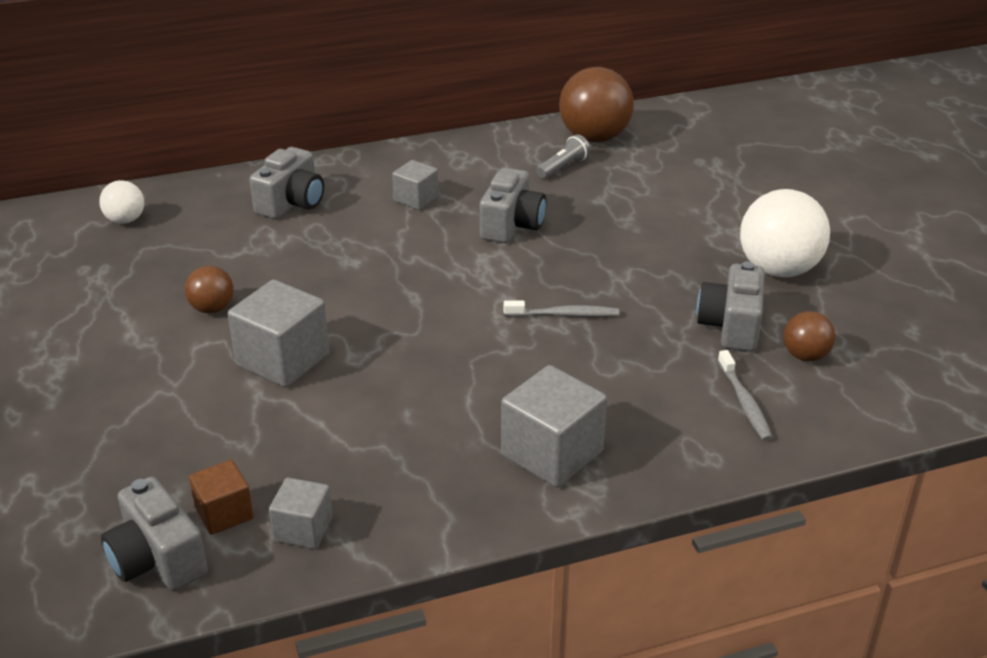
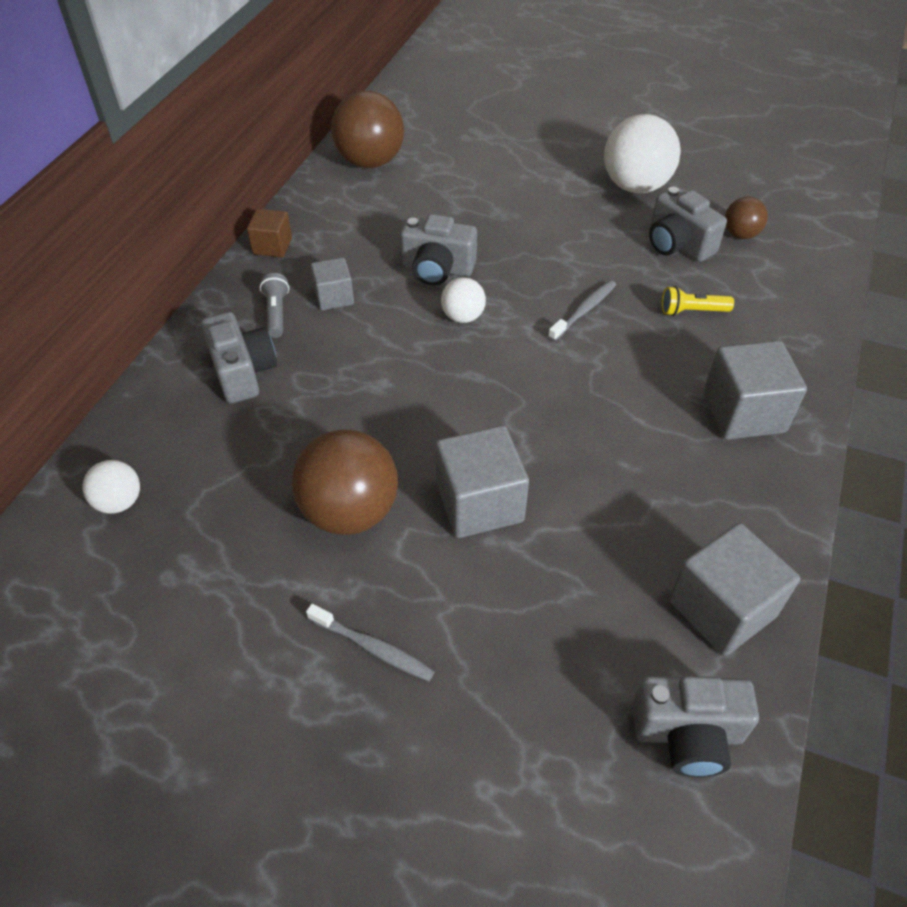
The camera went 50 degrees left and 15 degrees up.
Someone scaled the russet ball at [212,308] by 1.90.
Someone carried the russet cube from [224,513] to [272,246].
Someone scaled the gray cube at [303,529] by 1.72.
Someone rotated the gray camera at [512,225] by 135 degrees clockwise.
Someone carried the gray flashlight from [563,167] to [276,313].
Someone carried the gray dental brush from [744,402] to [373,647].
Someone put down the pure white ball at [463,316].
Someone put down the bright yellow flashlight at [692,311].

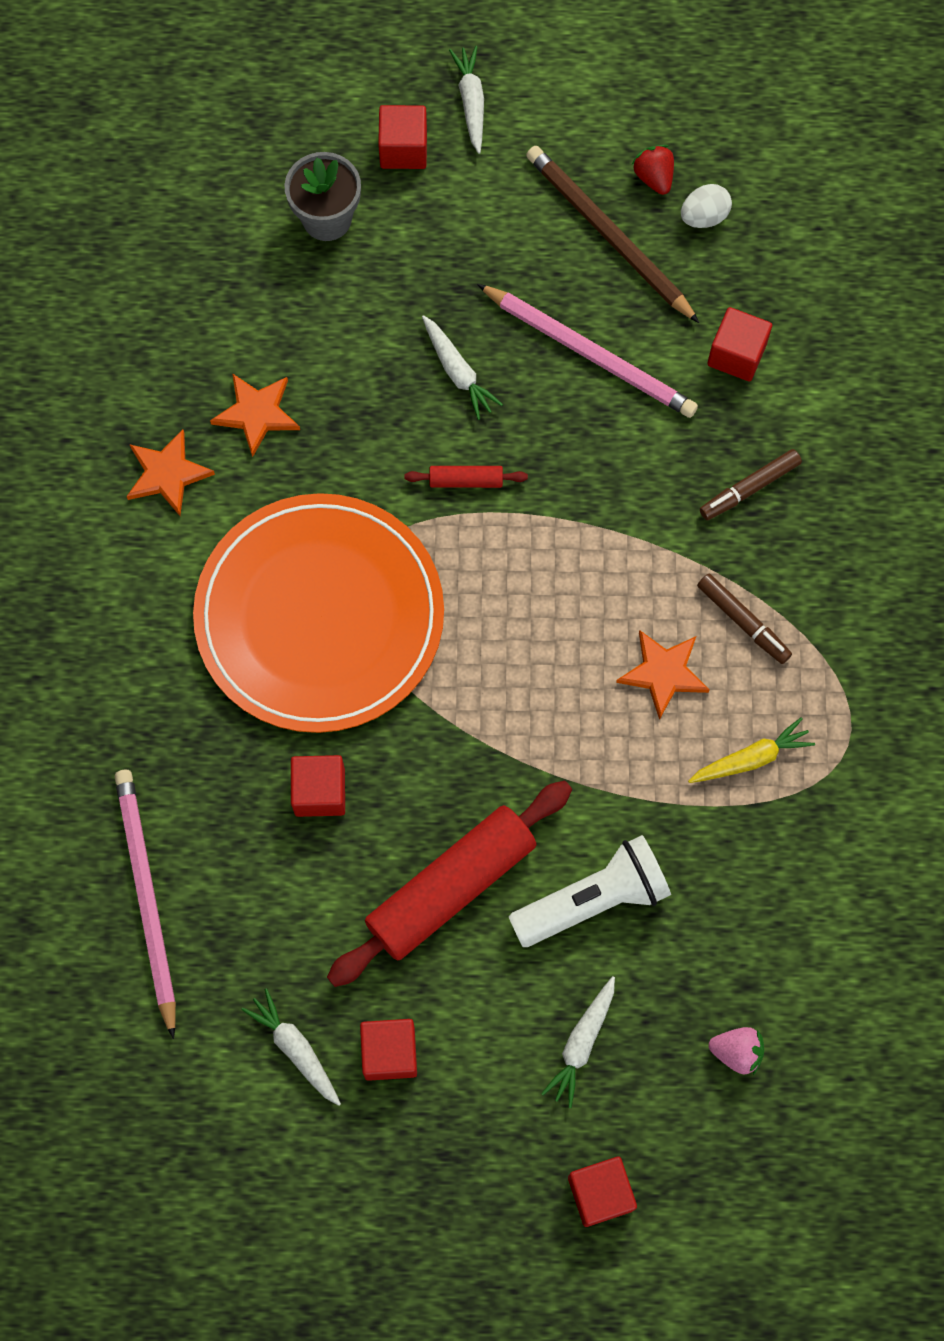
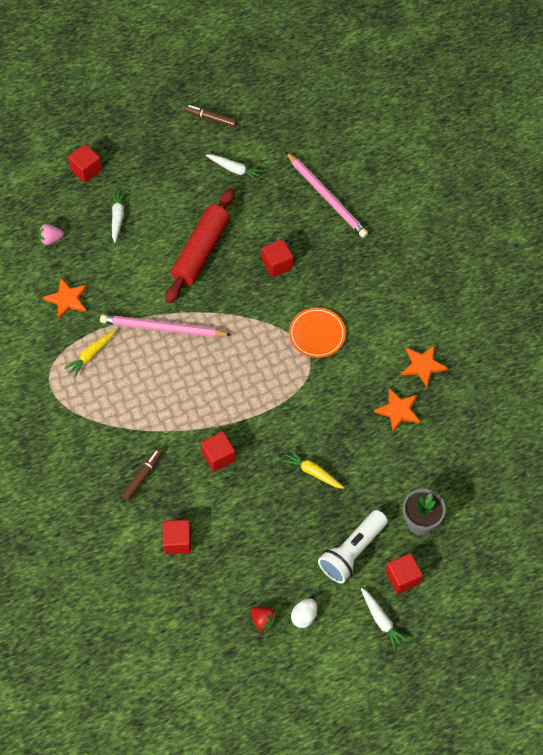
The camera went 155 degrees right and 10 degrees down.
Someone scaled the orange-coloured dinner plate at [319,616] by 0.45.
Someone carried the scarlet cube from [389,1053] to [218,456].
Someone took away the scarlet dough roller at [466,480].
Someone repainted the pure white carrot at [458,372], which became the bright yellow carrot at [312,472].
Someone carried the rose-pink pencil from [590,353] to [162,328].
Someone carried the pure white flashlight from [593,899] to [352,552].
Someone took away the russet pencil at [608,235].
Someone carried the orange-coloured star shape from [663,673] to [67,299].
Someone carried the pure white egg from [704,217] to [304,616].
Someone carried the russet felt pen from [743,621] to [210,118].

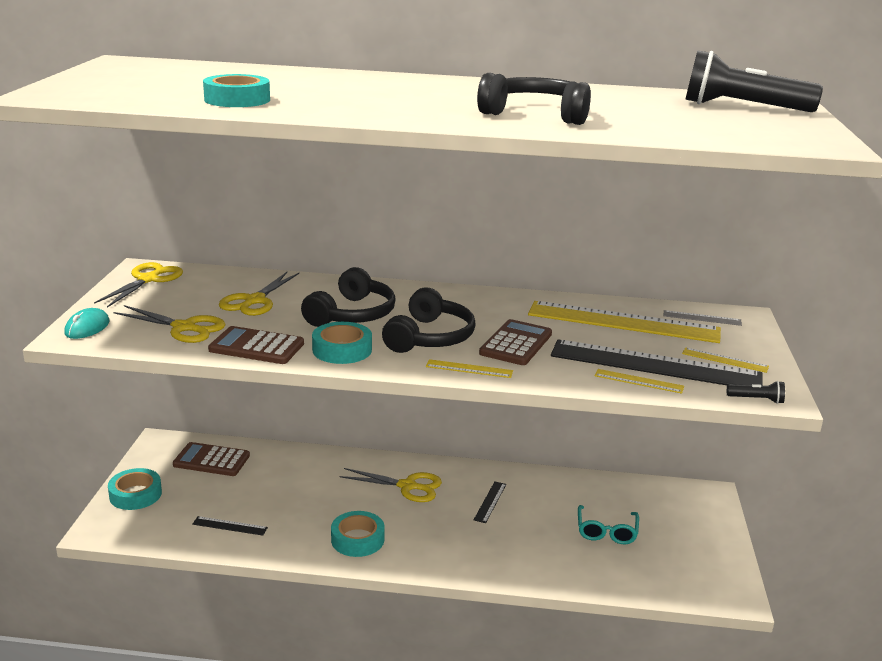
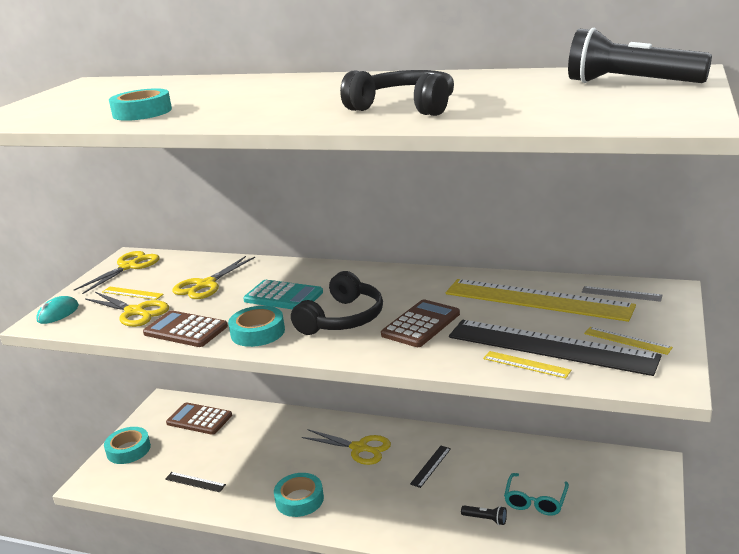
The camera went 15 degrees right and 0 degrees up.
Someone swapped the ebony over-ear headphones at [352,314] for the turquoise calculator at [283,296].
Someone carried the bright yellow measuring stick from [469,369] to [132,293].
Someone carried the ebony flashlight from [756,399] to [485,519].

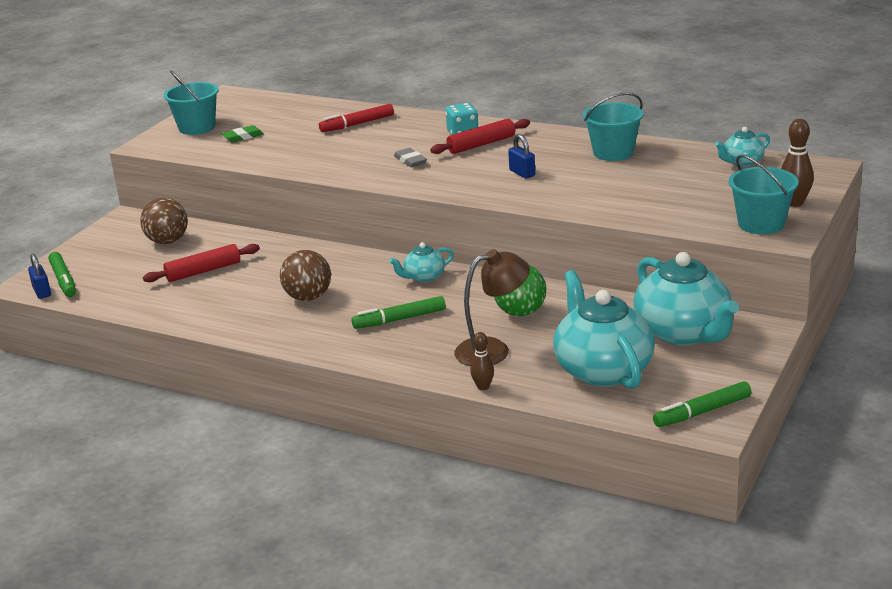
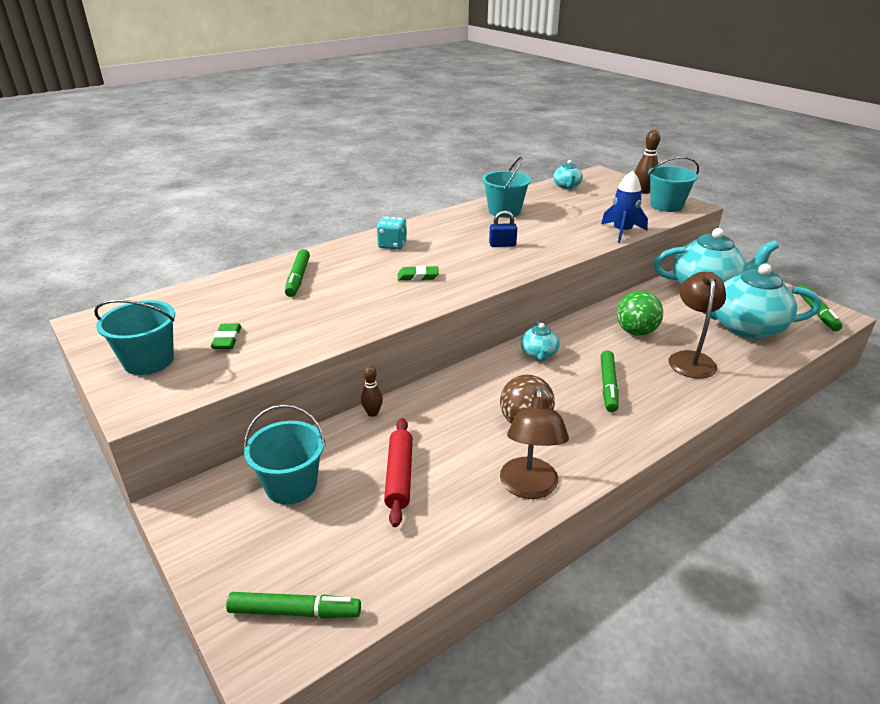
The camera went 65 degrees left and 5 degrees up.
Someone took away the royal blue small lock at [42,292].
Someone swapped the russet ball at [167,241] for the turquoise bucket at [291,485].
Someone repainted the scarlet felt pen at [357,124], which became the leaf-green felt pen at [298,278].
Someone repainted the gray gum eraser at [410,160], which became the leaf-green gum eraser at [418,276].
Someone took away the scarlet dough roller at [481,144].
Someone carried the russet bowling pin from [483,387] to [372,413].
Someone put down the russet desk lamp at [529,488].
Someone put down the royal blue spaceship at [622,232].

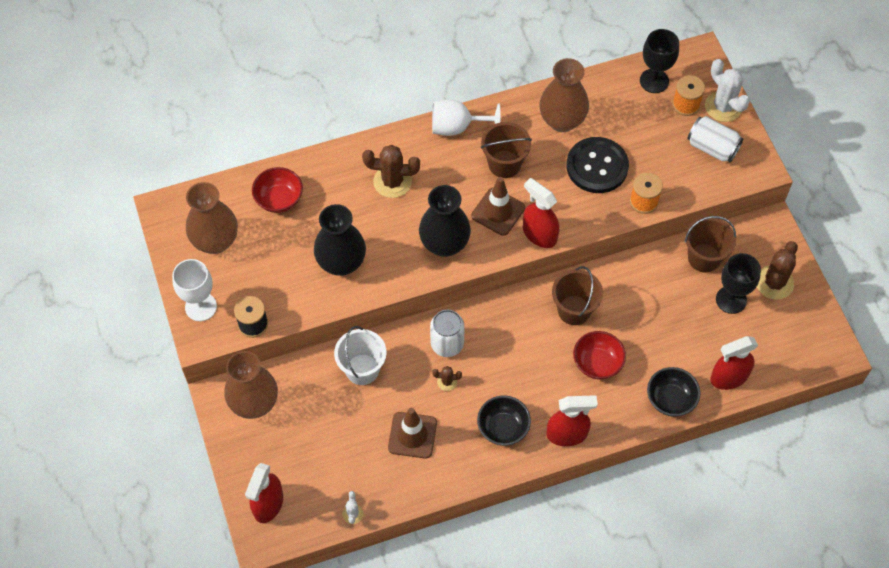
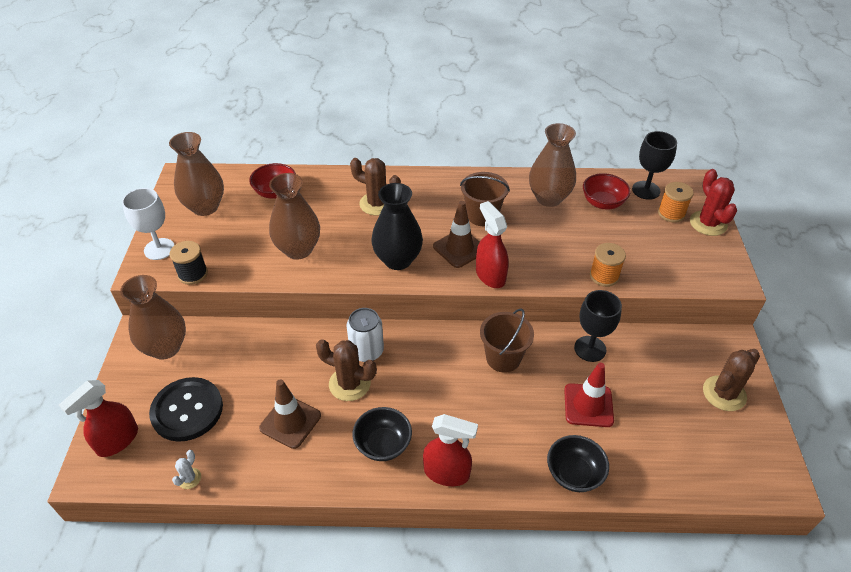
The camera went 20 degrees right and 15 degrees down.
Someone repainted the ebony vase at [341,263], which became the russet vase at [298,249].
Someone took away the pure white bucket at [362,369].
Someone took away the pure white goblet at [457,127].
Someone scaled the russet cactus at [447,382] by 2.00.
Someone carried the ebony shirt button from [597,166] to [187,410].
Someone carried the scarlet serving bowl from [597,363] to [603,203].
Someone took away the russet bucket at [704,258].
Someone took away the pure white can at [712,148].
Someone repainted the pure white cactus at [723,106], which became the scarlet cactus at [708,223].
Someone took away the scarlet spray cleaner at [728,377].
Someone carried the ebony goblet from [731,300] to [590,349].
Someone put down the scarlet traffic cone at [588,405].

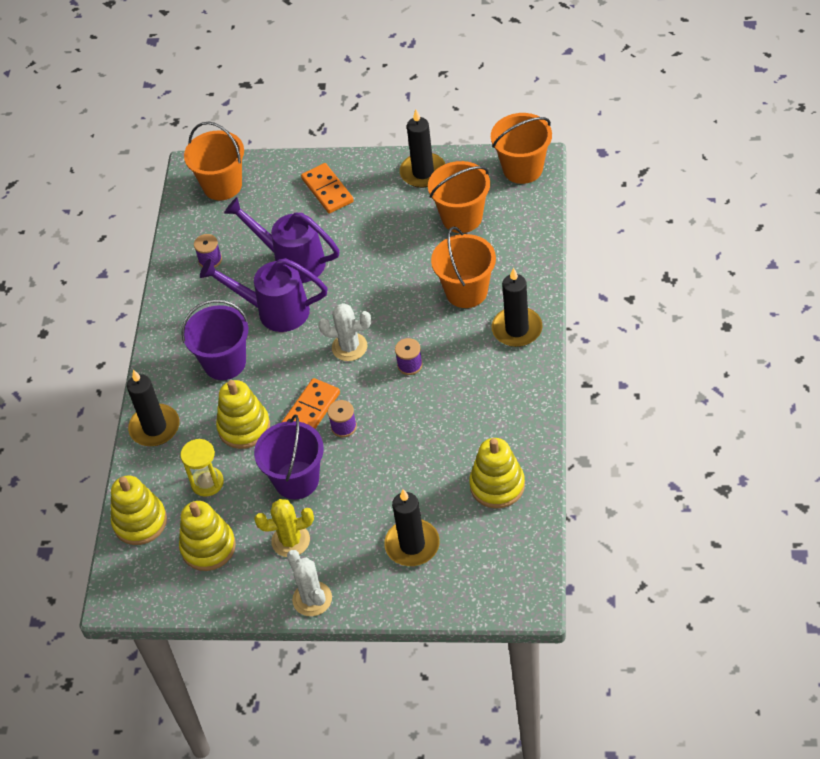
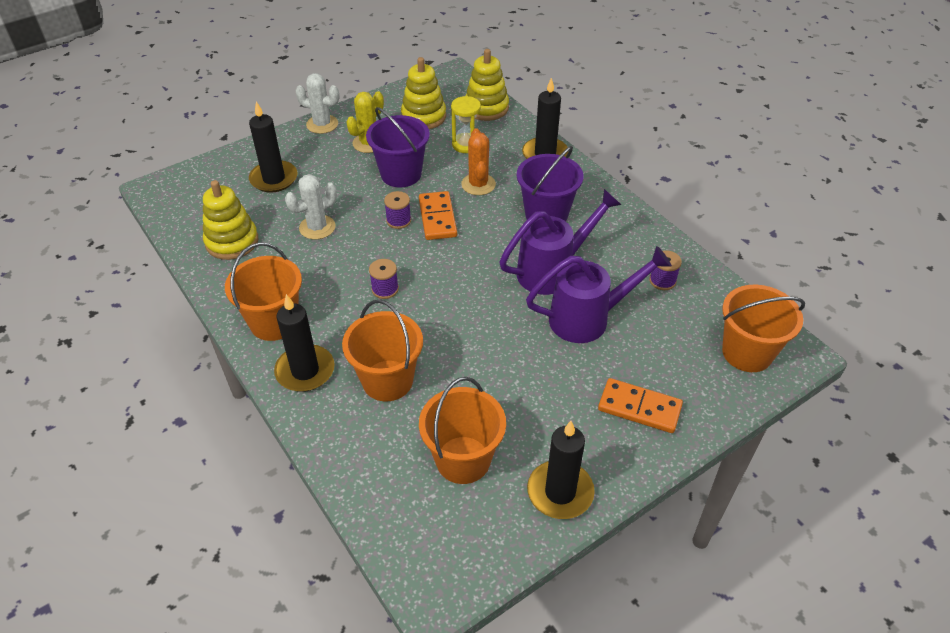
The camera went 135 degrees right and 5 degrees down.
Someone swapped the bright yellow ring stacker at [244,427] for the orange-coloured cactus at [478,184].
Someone carried the pure white cactus from [349,347] to [317,227].
Someone carried the orange-coloured bucket from [523,169] to [274,322].

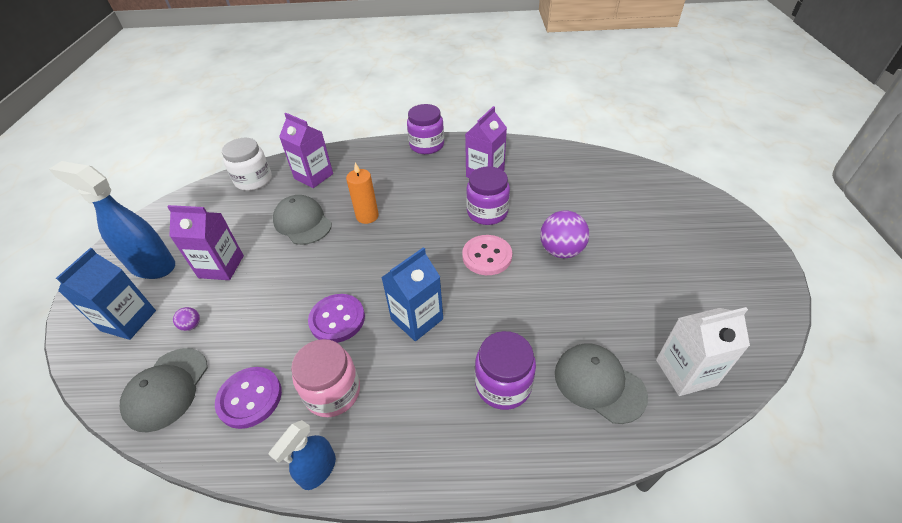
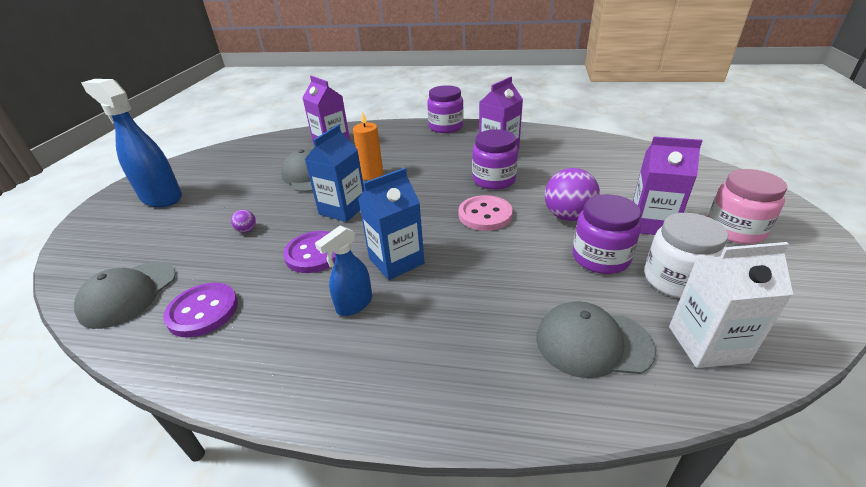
The camera went 10 degrees right and 10 degrees down.
Someone carried the royal blue juice carton from [129,321] to [343,209].
Someone carried the royal purple juice carton from [221,266] to [651,224].
Someone carried the royal purple ball from [191,325] to [247,230].
Someone carried the pure white jar from [253,180] to [675,280].
Someone carried the royal blue spray cleaner from [318,470] to [354,304].
Someone carried the rose-pink jar from [333,392] to [735,230].
Someone carried the royal purple jar from [503,385] to [600,257].
Someone rotated the gray peaked cap at [599,383] by 45 degrees counterclockwise.

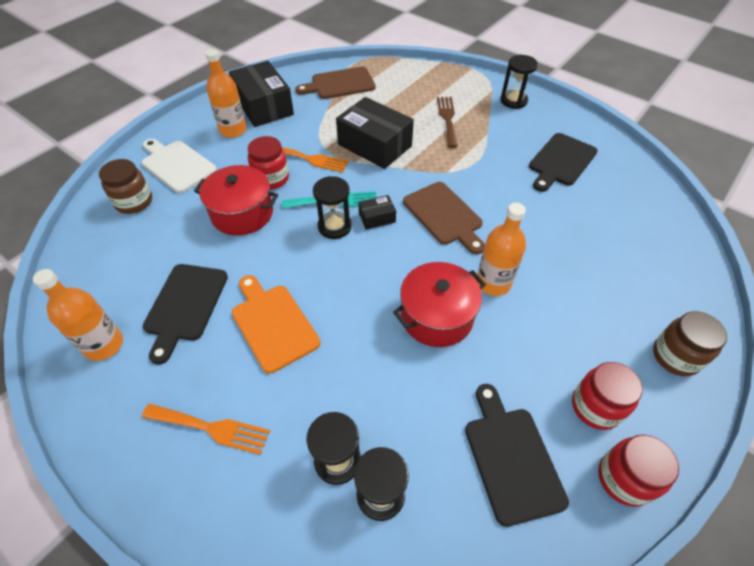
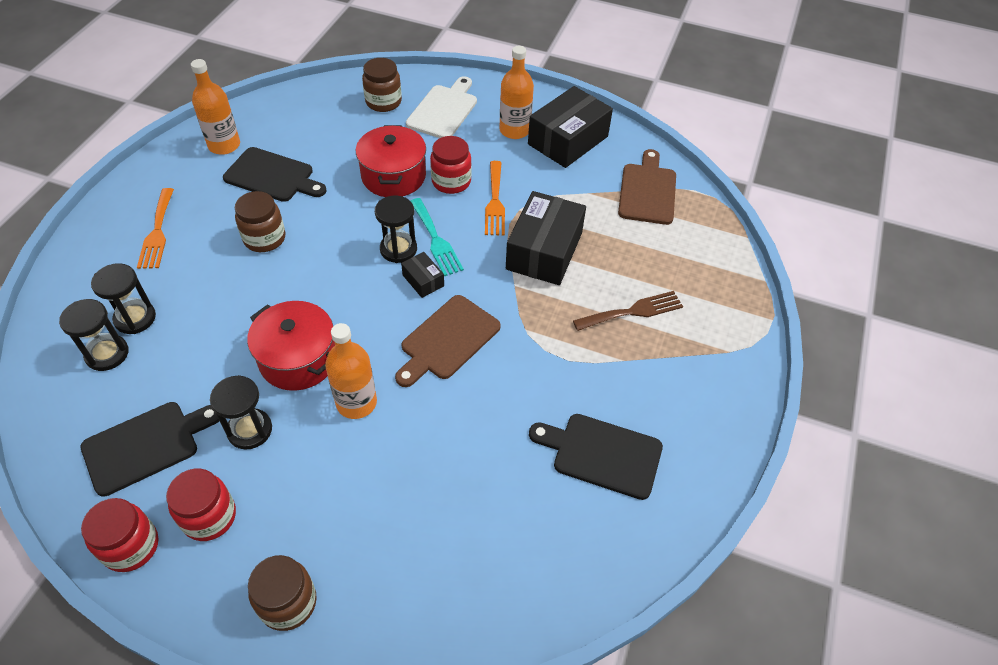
The camera went 70 degrees right and 0 degrees up.
Someone rotated the ebony cutting board at [185,305] by 150 degrees counterclockwise.
Someone swapped the orange-coloured cutting board at [273,324] for the russet jar at [264,238].
Someone rotated the russet cutting board at [340,84] by 45 degrees clockwise.
Someone carried the ebony hourglass from [513,101] to [250,430].

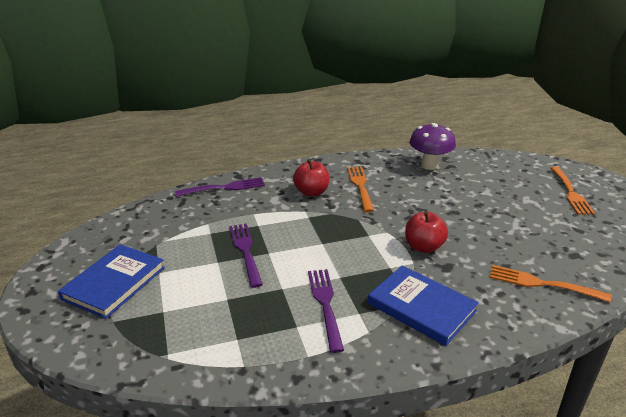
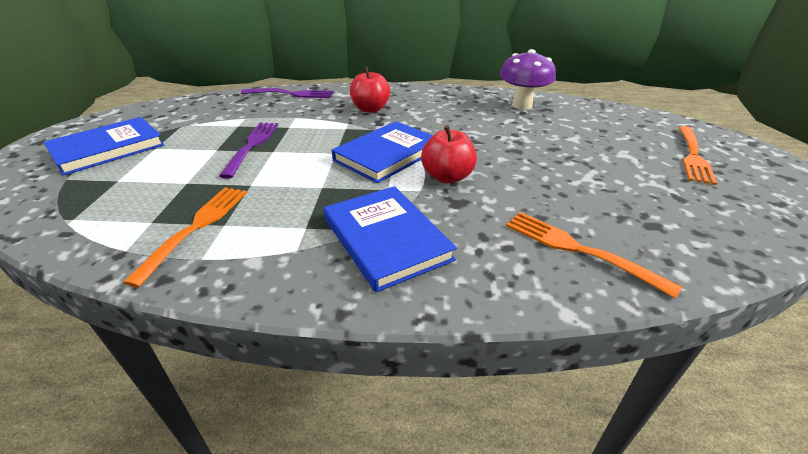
The camera went 20 degrees right and 5 degrees up.
Someone took away the royal purple table fork at [325,305].
Someone carried the orange-coloured table fork from [360,186] to [196,228].
Someone put down the royal blue book at [387,155].

